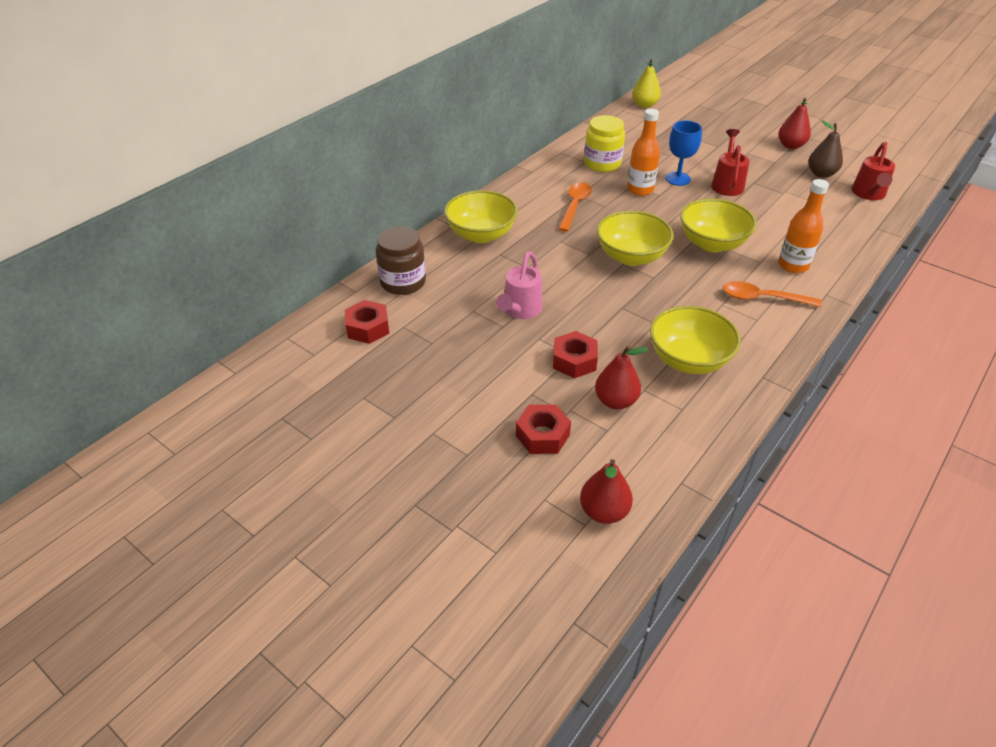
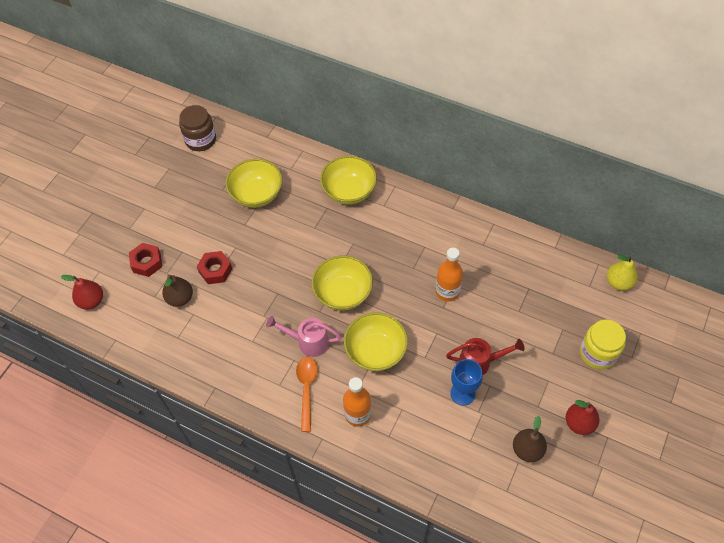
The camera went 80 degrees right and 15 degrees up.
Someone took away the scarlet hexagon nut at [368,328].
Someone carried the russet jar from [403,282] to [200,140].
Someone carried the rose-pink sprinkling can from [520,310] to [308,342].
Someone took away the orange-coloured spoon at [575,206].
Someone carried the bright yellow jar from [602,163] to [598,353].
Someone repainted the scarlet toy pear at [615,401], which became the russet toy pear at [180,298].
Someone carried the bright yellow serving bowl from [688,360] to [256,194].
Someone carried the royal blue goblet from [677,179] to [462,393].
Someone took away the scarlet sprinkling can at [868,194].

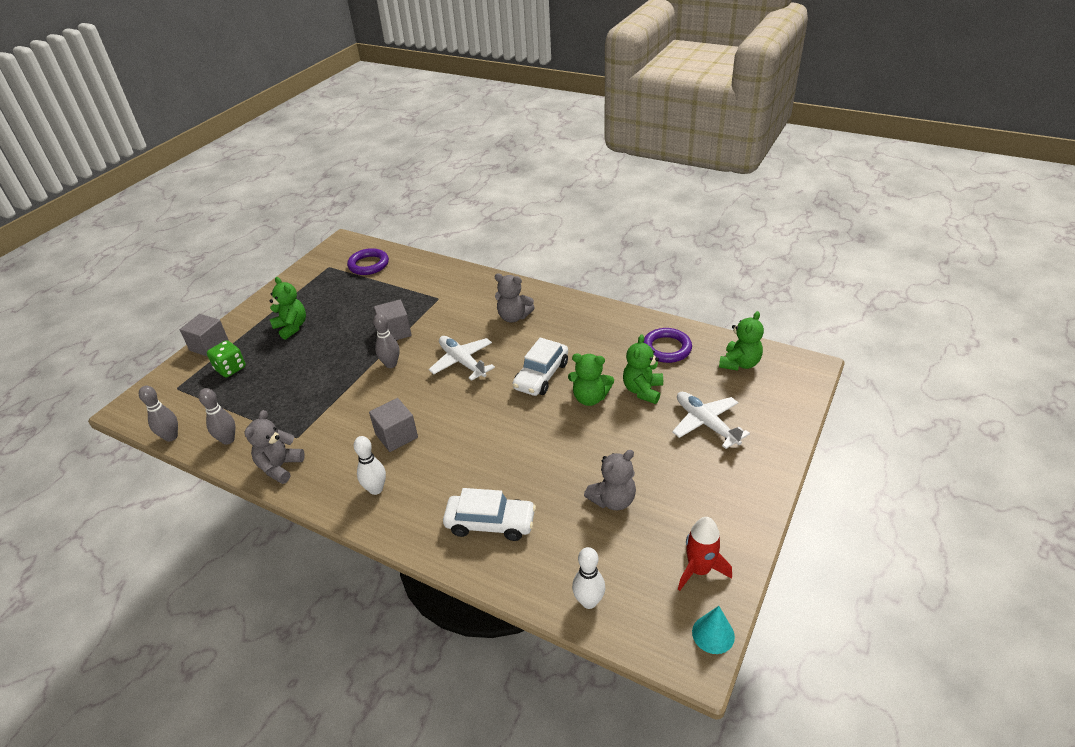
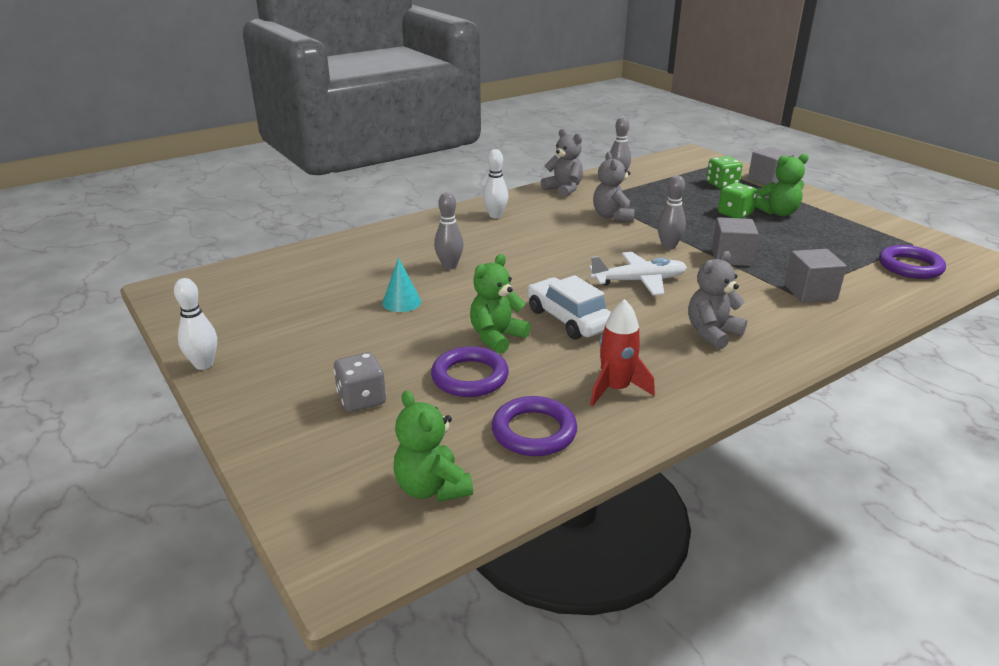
The camera went 115 degrees right and 10 degrees down.
Someone carried the gray bowling pin from [171,437] to [449,266].
Someone carried the gray cube from [396,436] to [810,292].
Someone took away the pure white toy car at [490,523].
Someone carried the pure white bowling pin from [589,601] to [204,364].
Someone carried the gray teddy bear from [613,500] to [612,216].
Someone swapped the leaf-green teddy bear at [642,390] for the royal purple ring at [470,377].
Someone swapped the pure white aeroplane at [706,424] for the gray dice at [362,399].
Someone carried the scarlet spaceship from [699,570] to [615,389].
Someone carried the turquoise cone from [713,634] to [401,302].
Someone put down the leaf-green dice at [735,214].

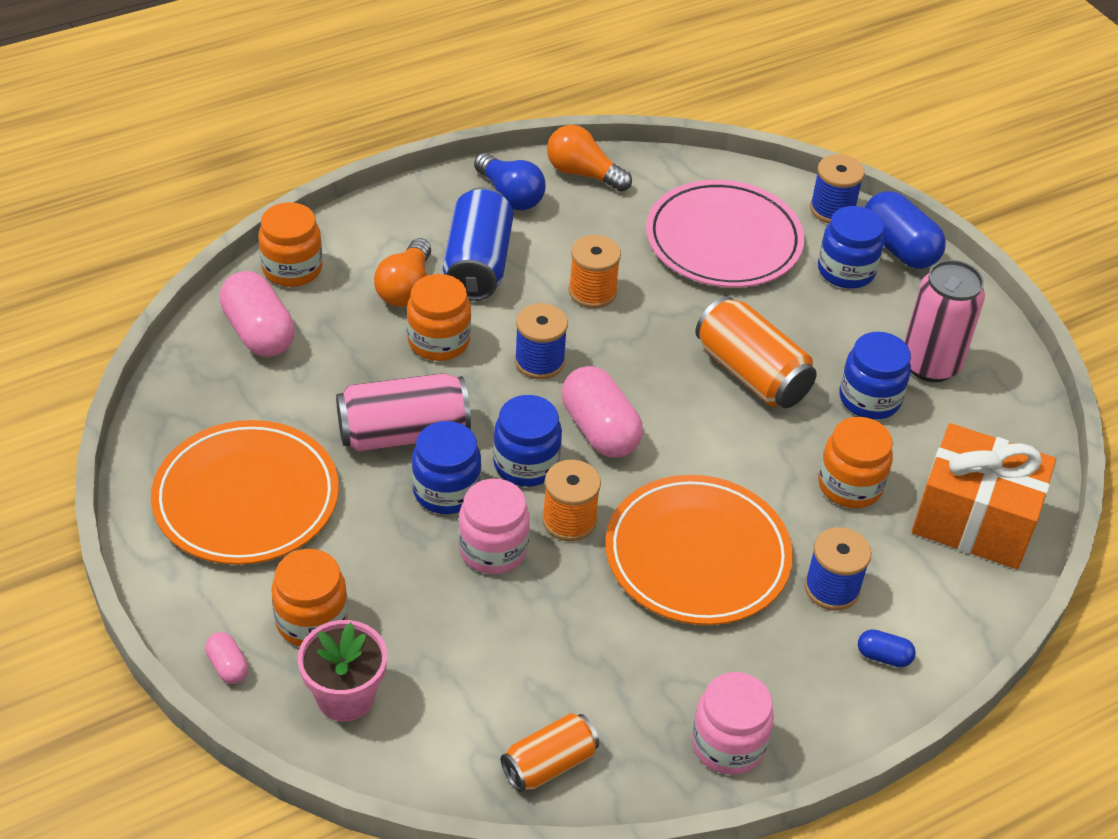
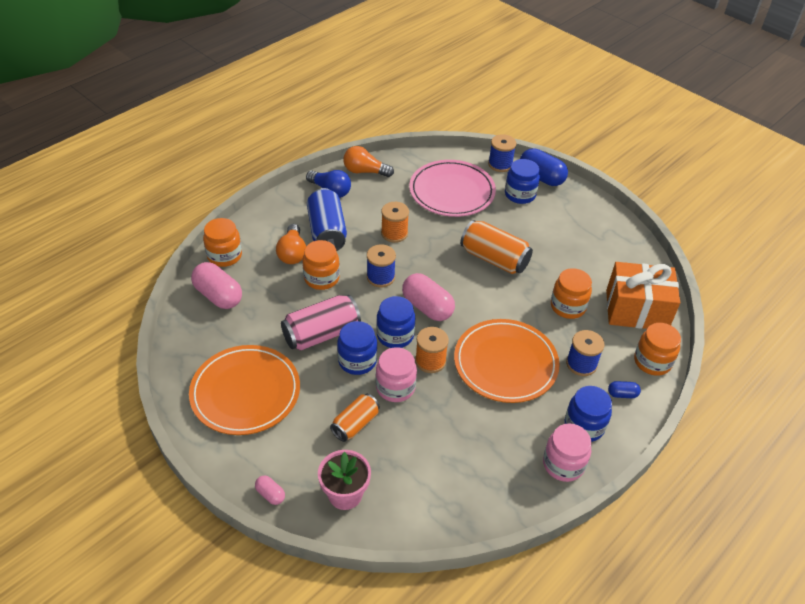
The camera went 15 degrees left and 0 degrees up.
Someone carried the orange-coloured jar from [311,621] to [652,362].
Someone carried the orange-coloured can from [549,764] to [355,424].
Someone carried the royal blue jar from [869,399] to [584,426].
Someone took away the rose-pink can at [930,364].

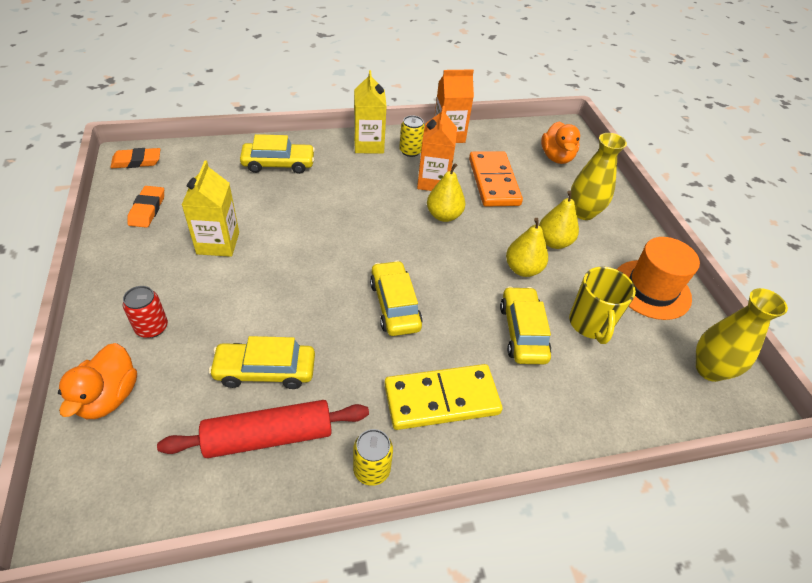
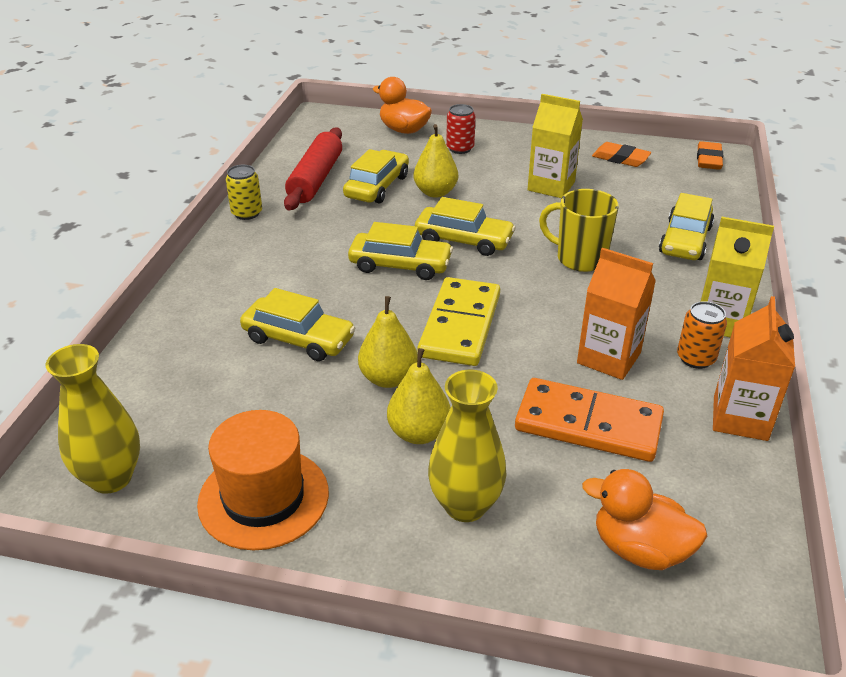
The camera went 120 degrees right and 10 degrees down.
Someone carried the bright yellow domino tile from [441,399] to [460,325].
Someone repainted the bright yellow can at [410,151], which became the orange-coloured can at [696,358].
Someone carried the bright yellow toy pear from [444,216] to [435,192].
Someone carried the bright yellow coffee mug from [590,324] to [579,258].
Someone put down the bright yellow toy car at [463,240].

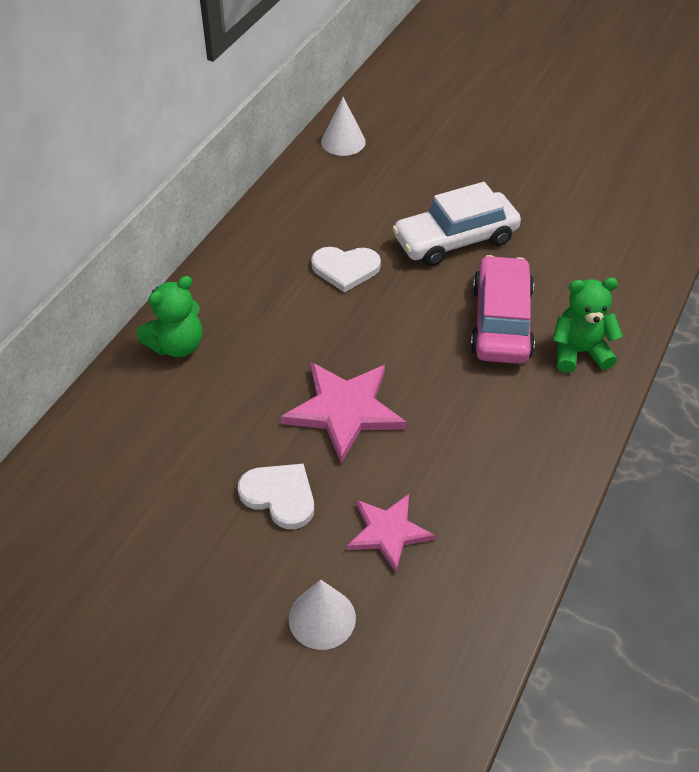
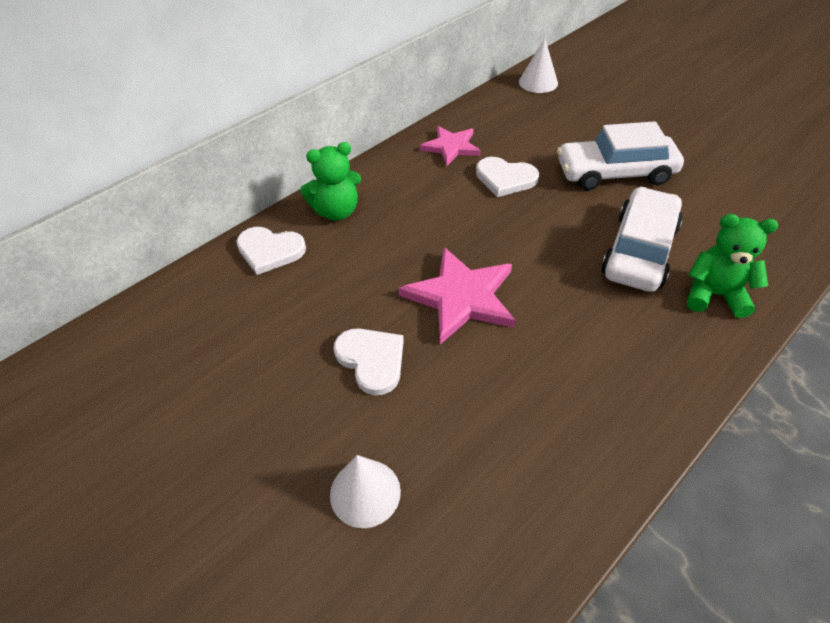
The camera went 20 degrees right and 0 degrees up.
Someone carried the rose-pink star shape from [388,532] to [451,147].
Someone repainted the rose-pink toy car at [501,322], which became the pure white toy car at [639,251].
Someone put down the pure white heart shape at [270,251].

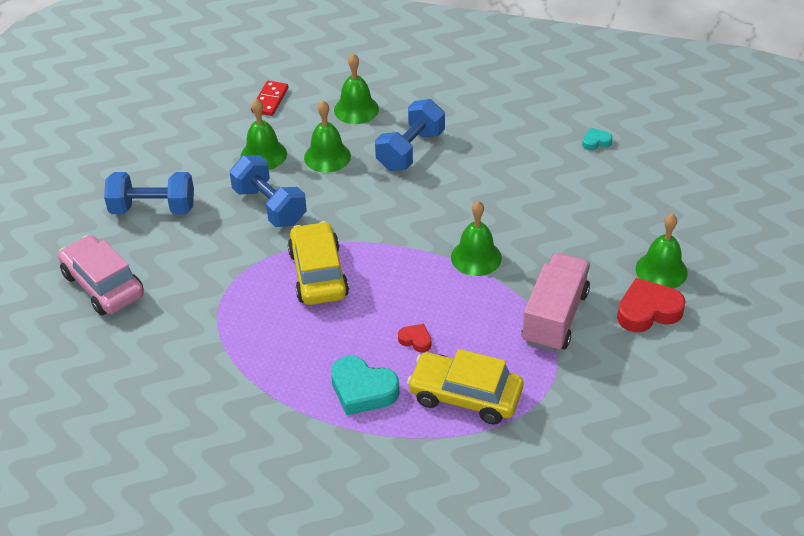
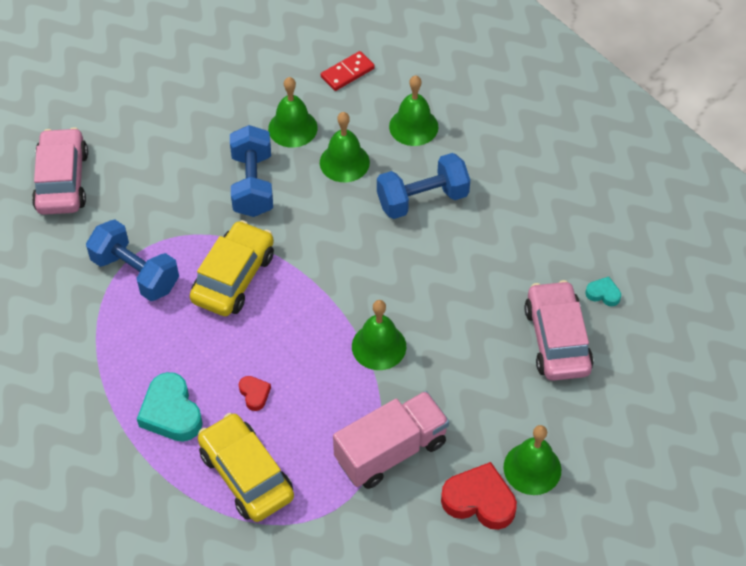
The camera went 35 degrees right and 10 degrees up.
Someone carried the royal blue free weight from [153,209] to [136,273].
Someone put down the rose-pink toy car at [556,339].

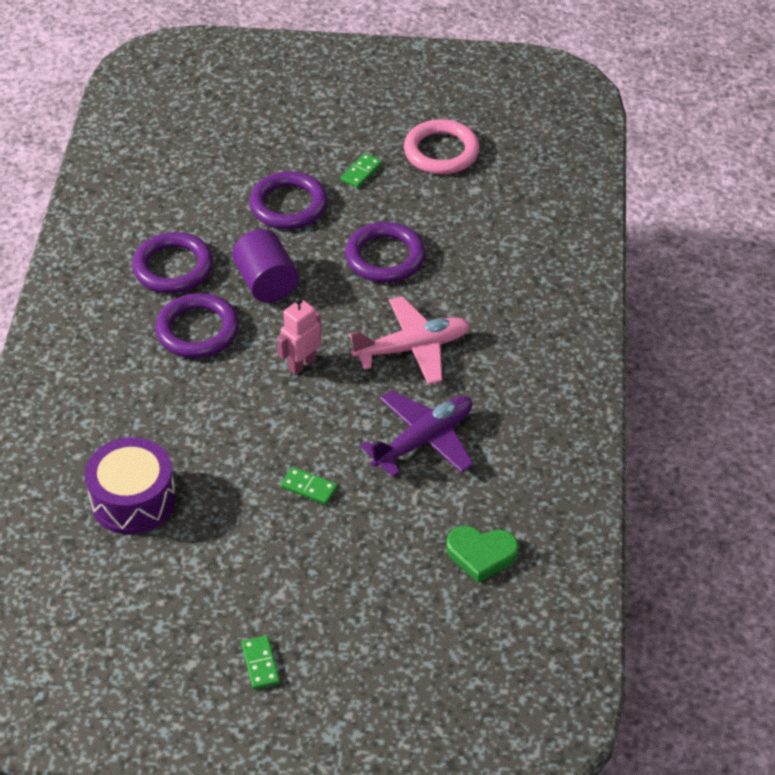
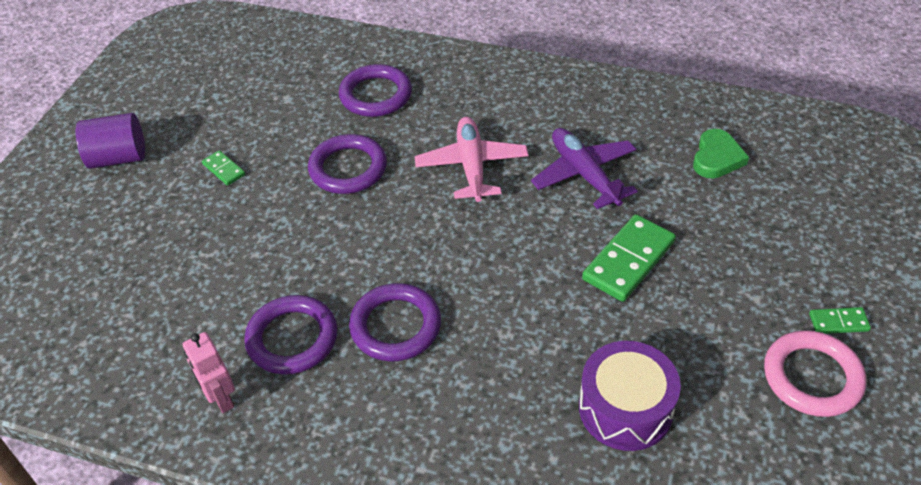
The camera went 75 degrees left and 0 degrees up.
Someone carried the royal purple solid cylinder from [266,283] to [118,158].
Someone carried the royal purple ring from [288,205] to [376,95].
Someone carried the rose-pink robot figure from [302,364] to [221,398].
Someone scaled the leaf-green domino tile at [309,487] by 1.98.
Someone carried the rose-pink ring from [441,152] to [812,377].

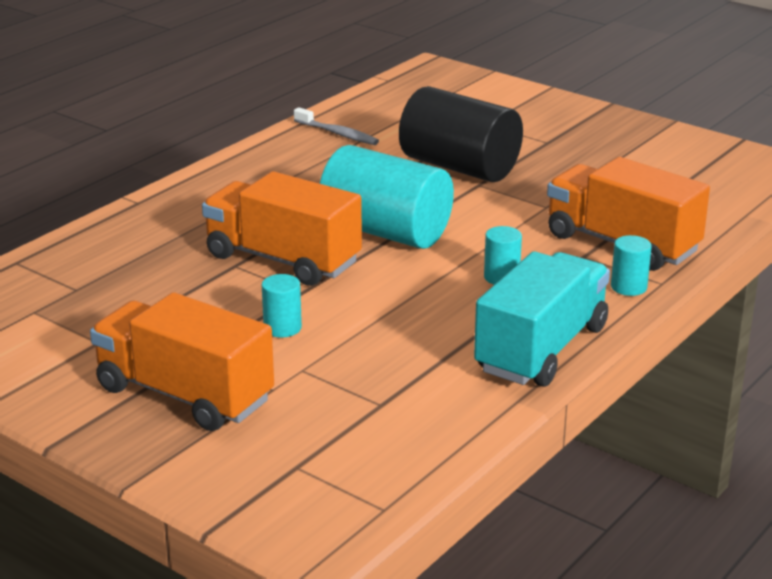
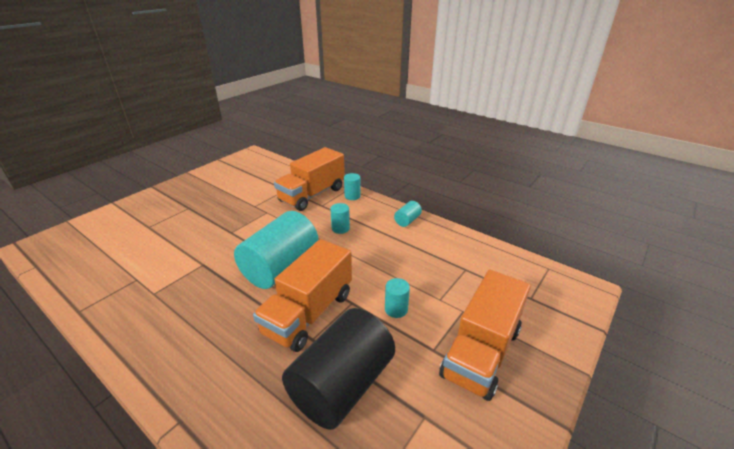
The camera went 90 degrees left and 5 degrees up.
Someone took away the gray dental brush at [338,134].
Someone carried the ebony solid cylinder from [459,167] to [342,385].
Someone swapped the turquoise toy truck at [541,349] for the turquoise solid cylinder at [407,220].

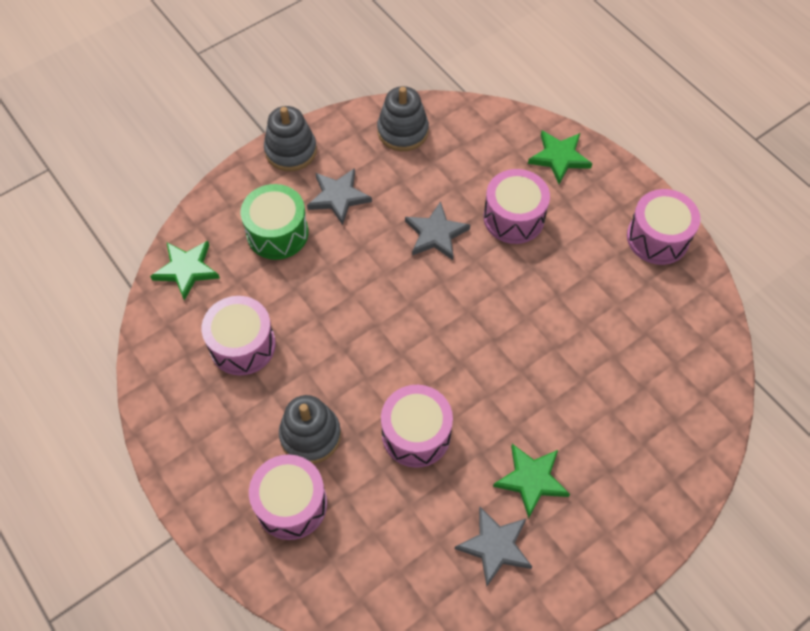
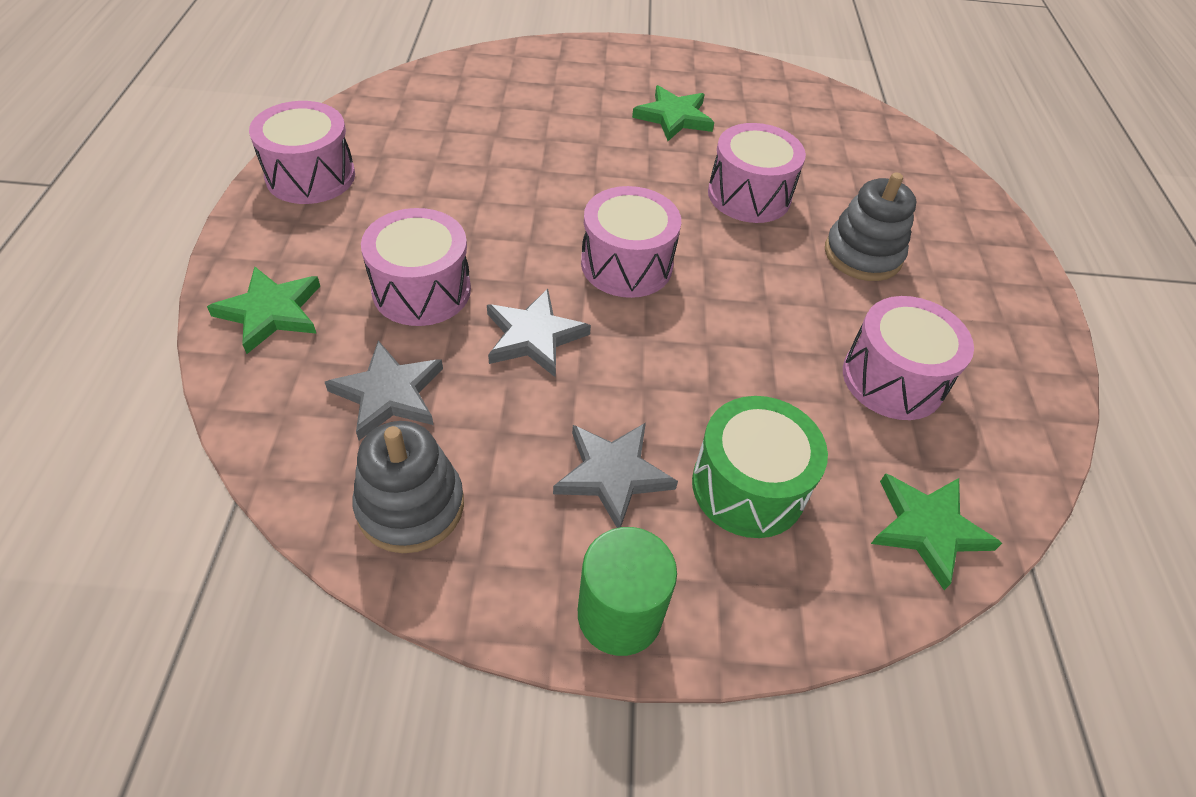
The camera went 145 degrees left and 10 degrees down.
Someone carried the rose-pink drum from [291,504] to [626,264].
Someone swapped the gray ring stacker at [291,151] for the leaf-green solid cylinder at [619,615].
Someone carried the gray star shape from [495,546] to [389,393].

